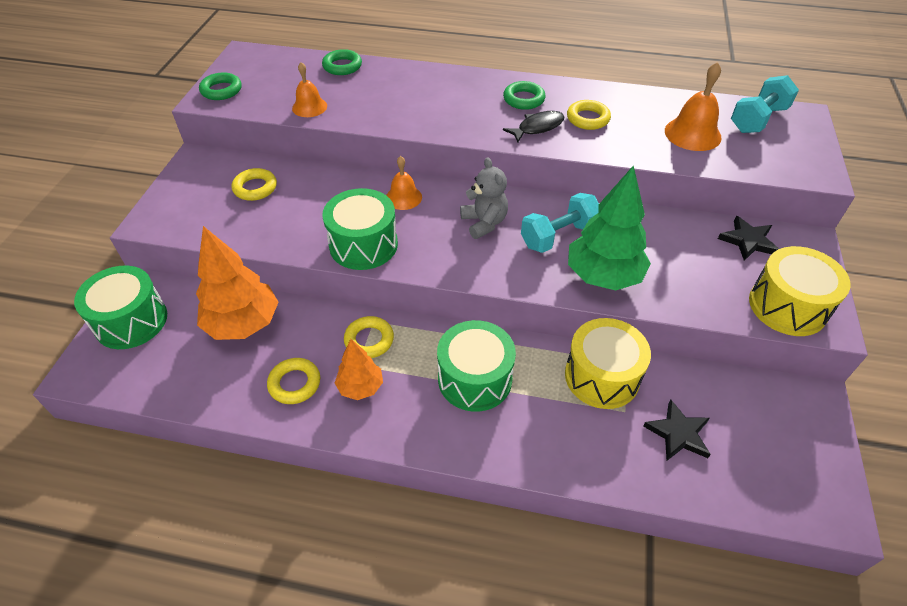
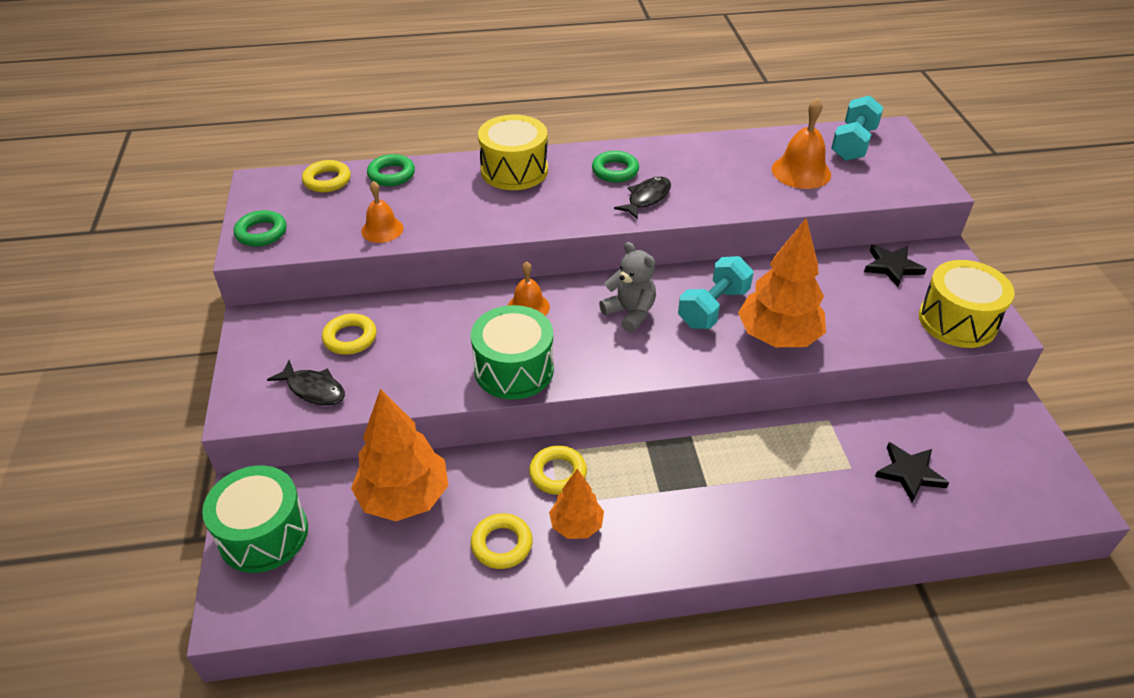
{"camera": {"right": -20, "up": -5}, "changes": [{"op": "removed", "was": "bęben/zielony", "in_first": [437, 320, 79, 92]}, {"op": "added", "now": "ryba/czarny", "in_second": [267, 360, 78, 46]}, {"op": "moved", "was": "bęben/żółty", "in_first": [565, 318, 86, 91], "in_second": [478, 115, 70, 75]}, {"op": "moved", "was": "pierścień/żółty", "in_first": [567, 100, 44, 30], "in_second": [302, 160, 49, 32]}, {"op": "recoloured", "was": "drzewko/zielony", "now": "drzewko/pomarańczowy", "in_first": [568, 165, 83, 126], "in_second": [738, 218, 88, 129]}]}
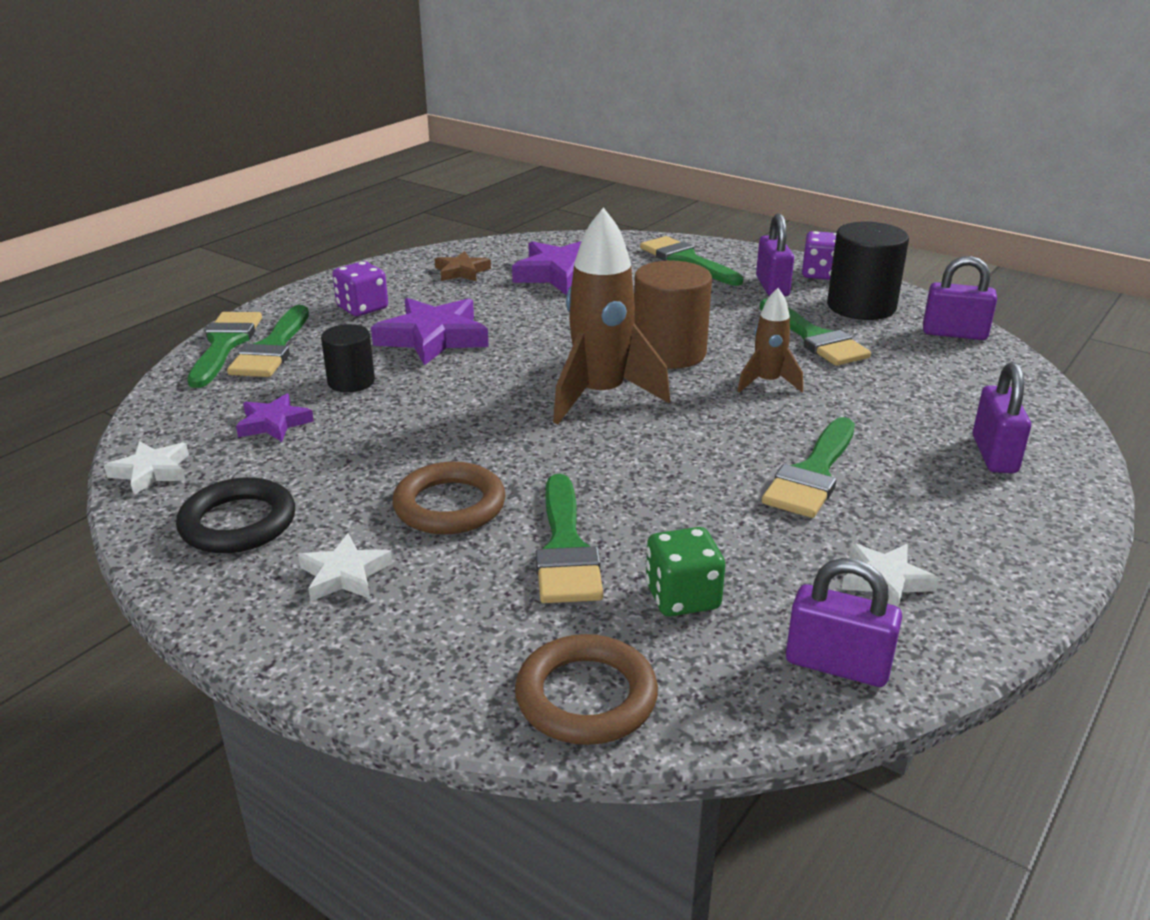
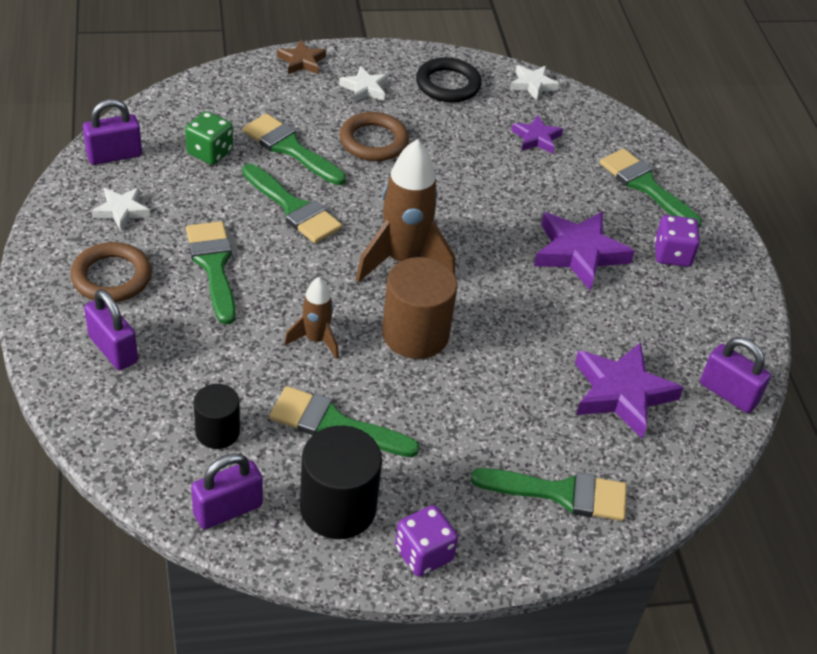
{"camera": {"right": 130, "up": 15}, "changes": [{"op": "moved", "was": "pędzel/zielony", "in_first": [187, 312, 75, 76], "in_second": [242, 164, 100, 79]}, {"op": "moved", "was": "walec/czarny", "in_first": [321, 324, 54, 68], "in_second": [194, 384, 46, 65]}, {"op": "moved", "was": "gwiazda/brązowy", "in_first": [435, 251, 56, 31], "in_second": [277, 40, 49, 34]}, {"op": "moved", "was": "pierścień/brązowy", "in_first": [515, 634, 143, 111], "in_second": [70, 242, 82, 60]}, {"op": "moved", "was": "kłódka/fioletowy", "in_first": [756, 214, 38, 83], "in_second": [700, 337, 71, 76]}]}
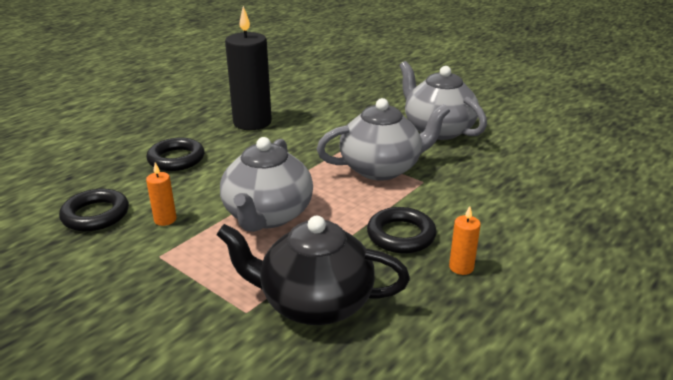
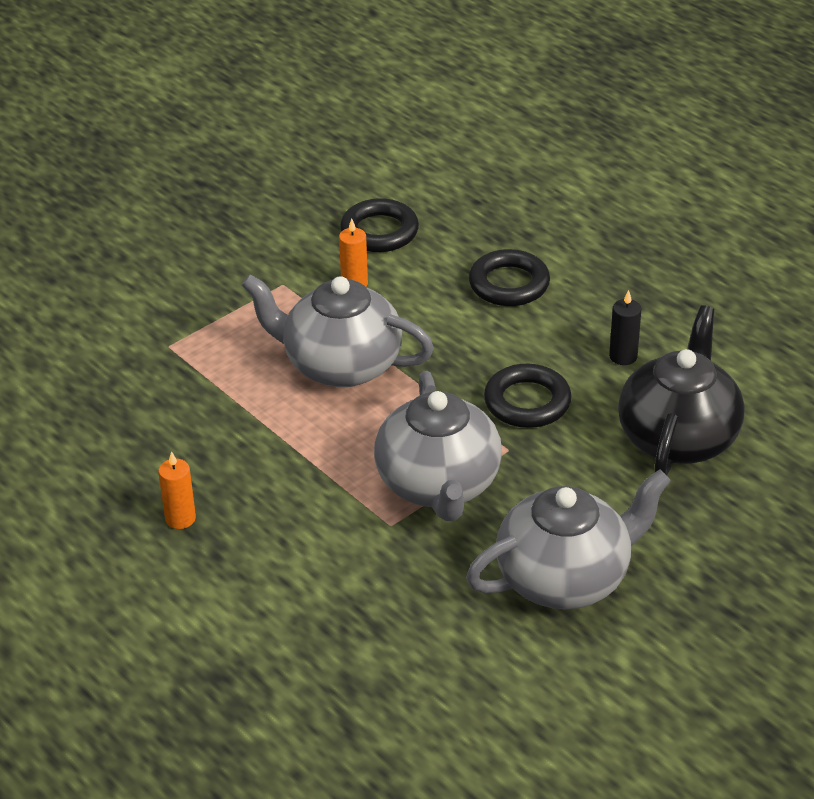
{"camera": {"right": 100, "up": 10}, "changes": [{"op": "moved", "was": "imbryk/czarny", "in_first": [216, 216, 194, 109], "in_second": [618, 305, 127, 170]}, {"op": "moved", "was": "pierścień/czarny", "in_first": [367, 207, 70, 46], "in_second": [484, 364, 88, 64]}, {"op": "resized", "was": "świeca/czarny", "in_first": [225, 6, 47, 124], "in_second": [609, 290, 33, 75], "ratio": 0.44}]}
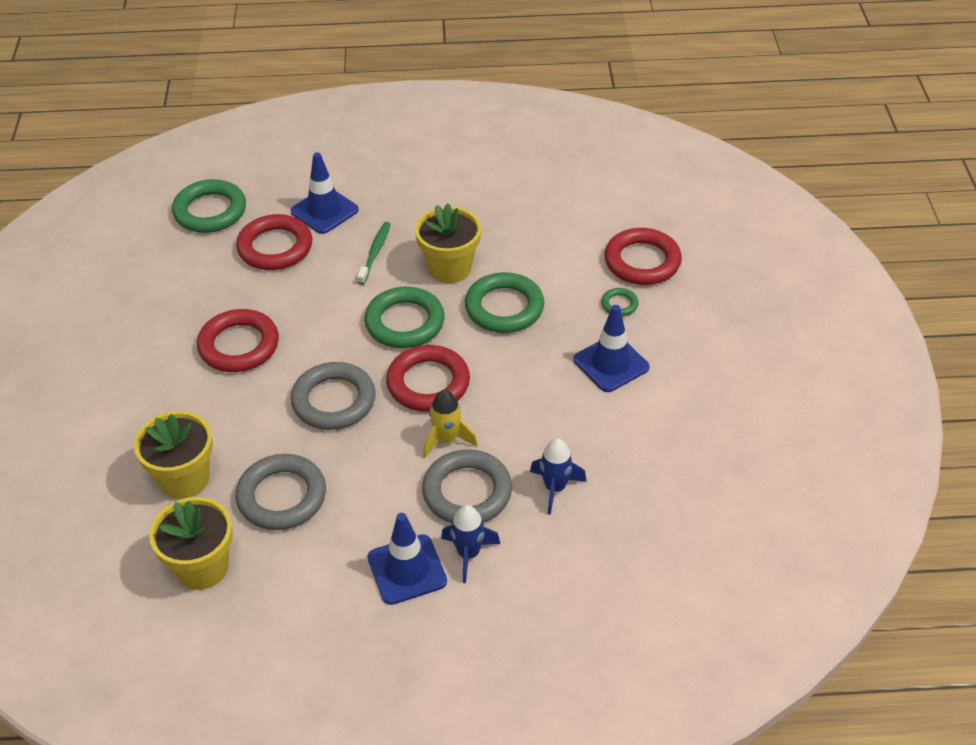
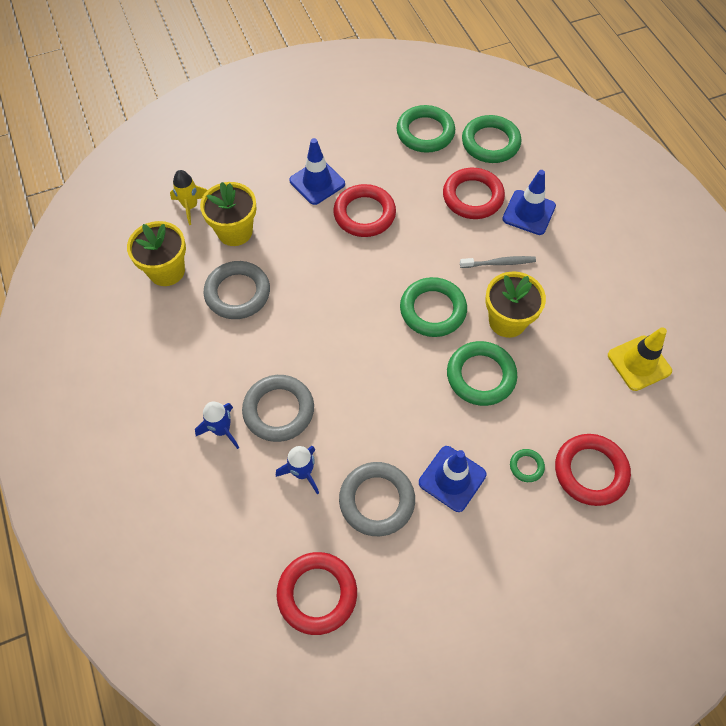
{"camera": {"right": 70, "up": 15}, "changes": [{"op": "added", "now": "pierścień/zielony", "in_second": [397, 105, 58, 48]}, {"op": "added", "now": "pachołek/żółty", "in_second": [608, 327, 64, 64]}, {"op": "moved", "was": "pierścień/szary", "in_first": [291, 362, 85, 68], "in_second": [339, 462, 76, 74]}, {"op": "moved", "was": "pachołek/niebieski", "in_first": [368, 513, 79, 92], "in_second": [289, 138, 56, 67]}, {"op": "moved", "was": "pierścień/czerwony", "in_first": [386, 345, 84, 67], "in_second": [277, 552, 80, 83]}, {"op": "moved", "was": "rakieta/żółty", "in_first": [423, 390, 55, 68], "in_second": [170, 170, 37, 55]}, {"op": "recoloured", "was": "szczoteczka do zębów/zielony", "now": "szczoteczka do zębów/szary", "in_first": [357, 222, 34, 63], "in_second": [460, 256, 76, 12]}]}
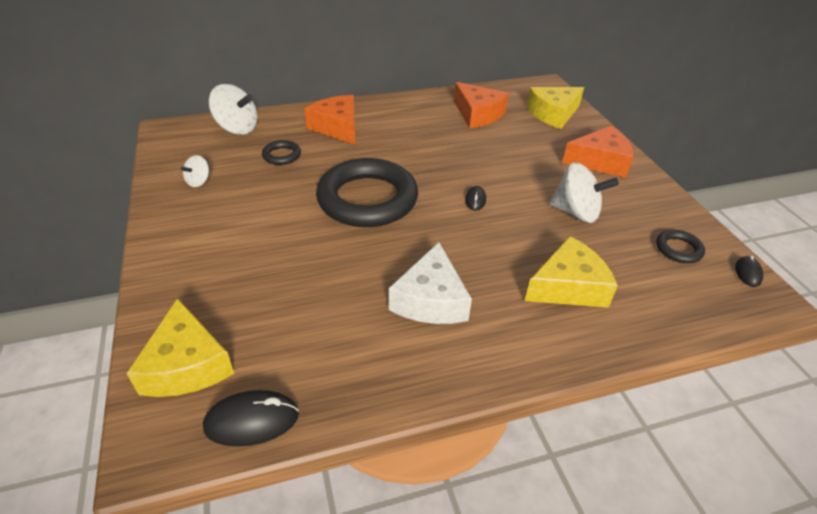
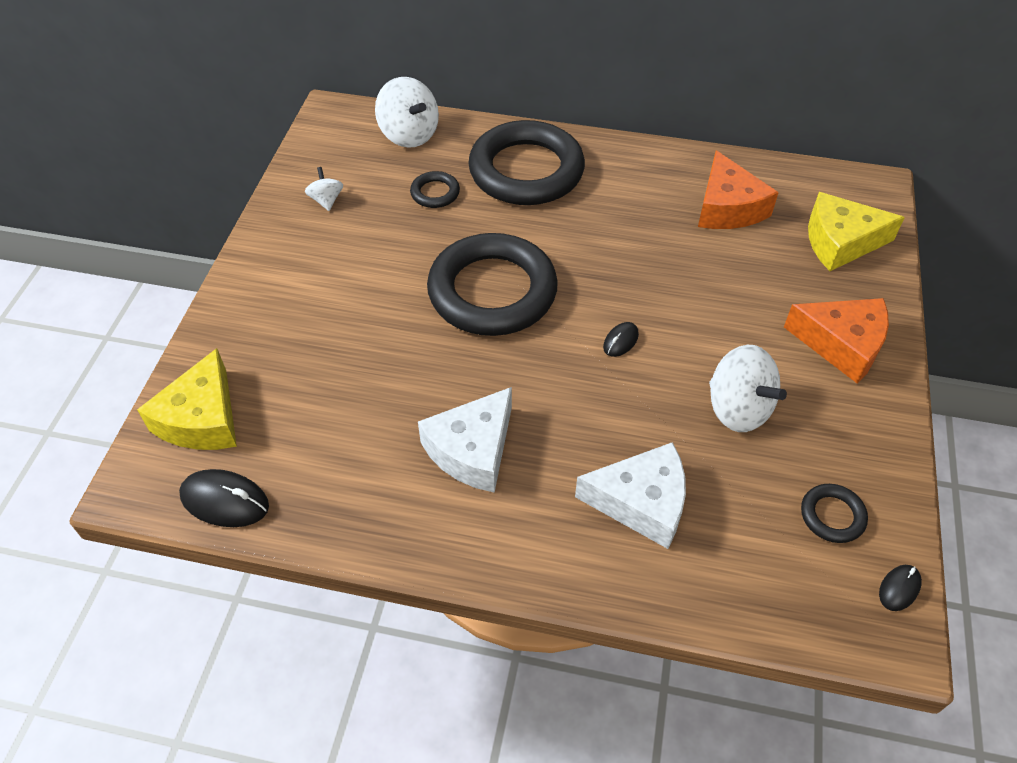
{"camera": {"right": 30, "up": 10}, "changes": [{"op": "replaced", "was": "ser/pomarańczowy", "now": "pierścień/czarny", "in_first": [304, 95, 52, 50], "in_second": [468, 120, 117, 85]}, {"op": "recoloured", "was": "ser/żółty", "now": "ser/biały", "in_first": [525, 236, 93, 72], "in_second": [575, 442, 111, 107]}, {"op": "turned", "was": "bączek/biały", "in_first": [181, 155, 29, 32], "in_second": [305, 167, 38, 44], "clockwise": 105}]}
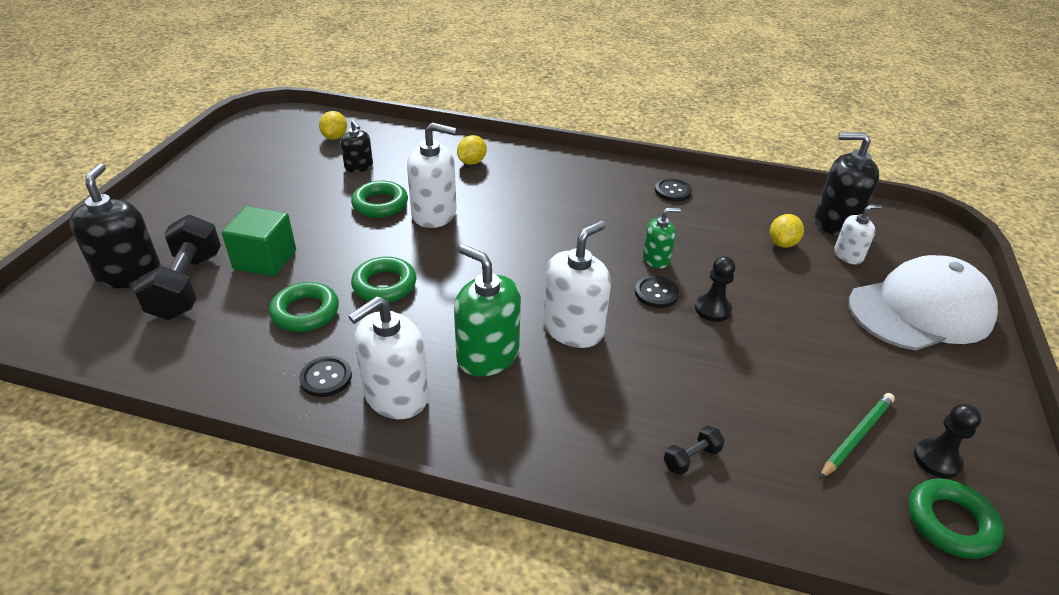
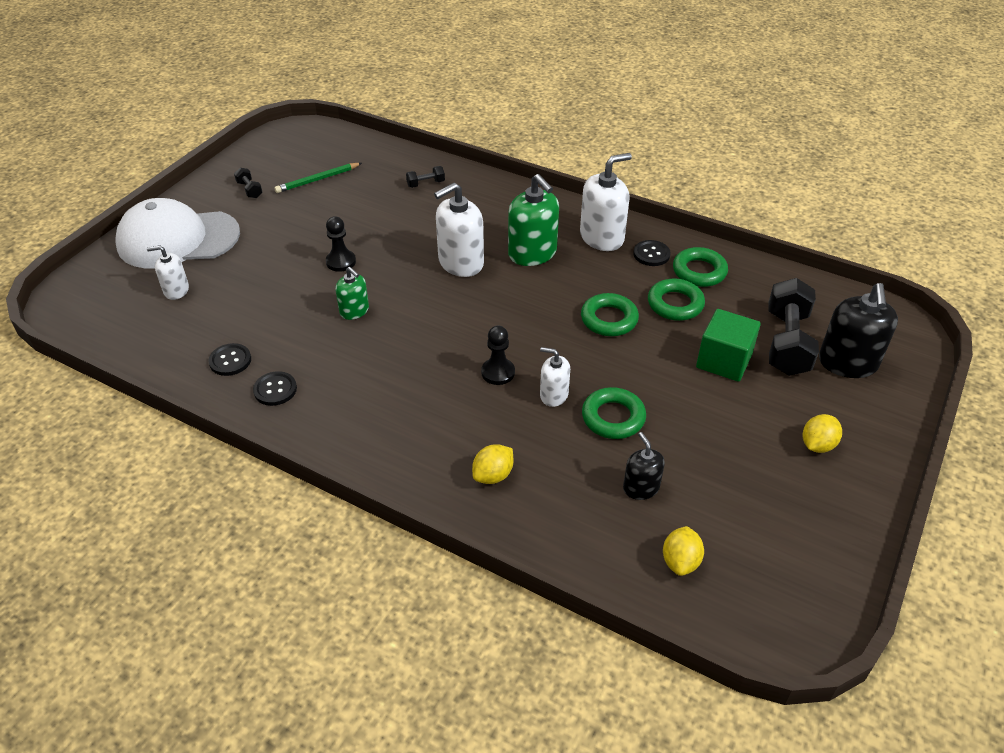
{"camera": {"right": -165, "up": 5}, "changes": [{"op": "removed", "was": "dozownik mydła/czarny", "in_first": [815, 132, 64, 104]}, {"op": "added", "now": "hantel/czarny", "in_second": [234, 168, 28, 30]}, {"op": "moved", "was": "guzik/czarny", "in_first": [635, 276, 44, 32], "in_second": [208, 343, 43, 33]}, {"op": "moved", "was": "cytryna/żółty", "in_first": [770, 214, 34, 34], "in_second": [803, 414, 39, 39]}, {"op": "moved", "was": "pierścień/zielony", "in_first": [909, 478, 95, 81], "in_second": [673, 247, 55, 40]}, {"op": "moved", "was": "pionek/czarny", "in_first": [914, 403, 68, 76], "in_second": [481, 326, 34, 59]}, {"op": "turned", "was": "dozownik mydła/zielony", "in_first": [643, 208, 38, 61], "in_second": [335, 267, 34, 53], "clockwise": -135}, {"op": "resized", "was": "dozownik mydła/biały", "in_first": [407, 122, 50, 106], "in_second": [540, 347, 30, 60], "ratio": 0.57}]}
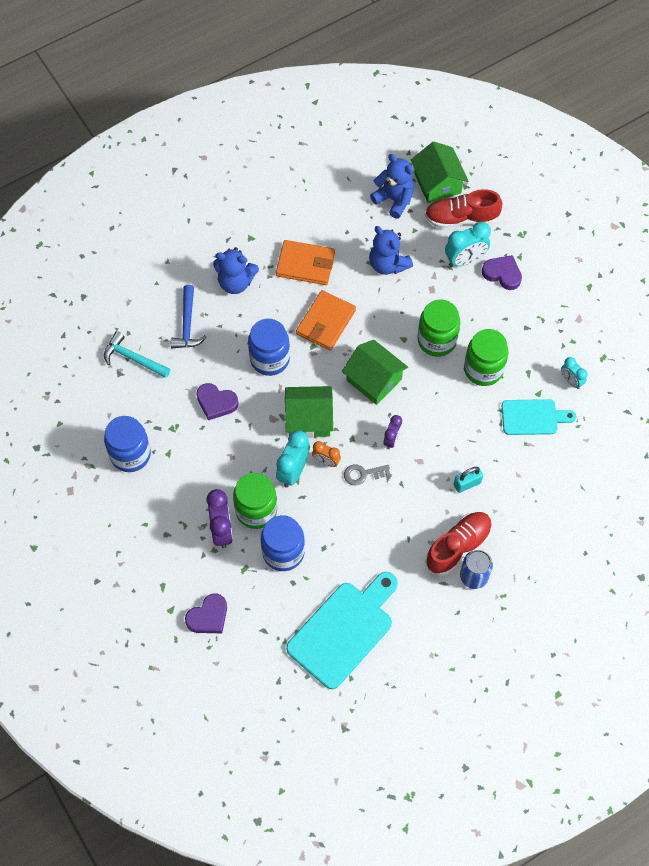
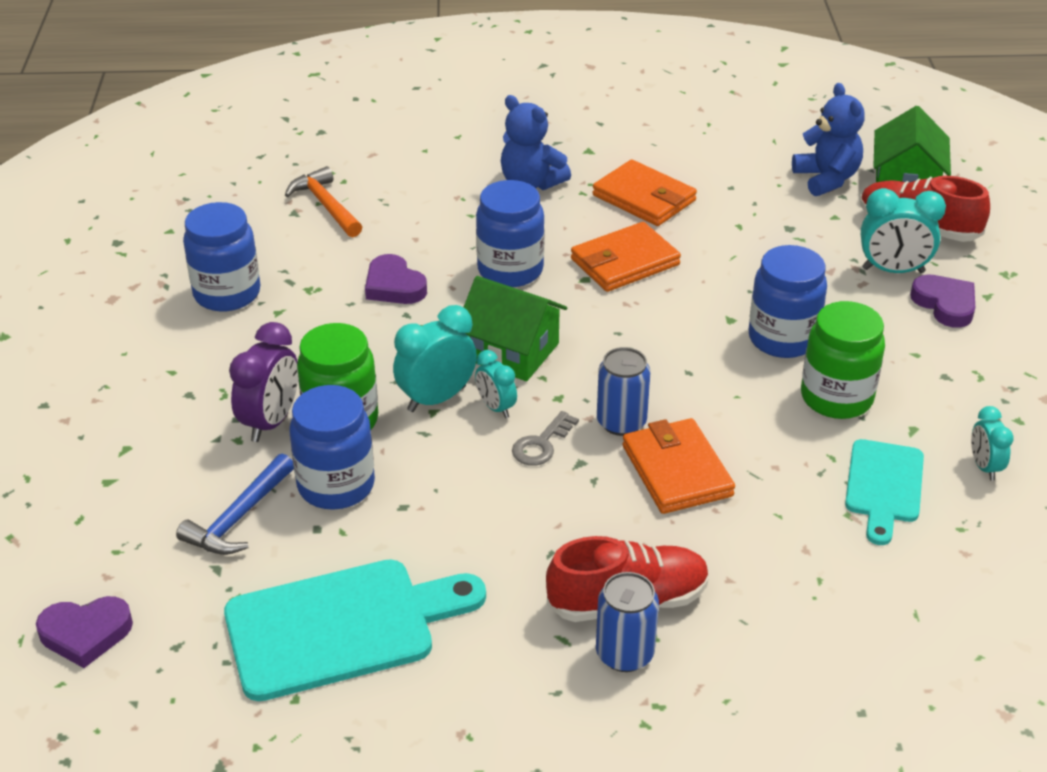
{"camera": {"right": 30, "up": -25}, "changes": [{"op": "removed", "was": "domek/zielony", "in_first": [342, 340, 66, 65]}, {"op": "removed", "was": "miś/niebieski", "in_first": [369, 226, 44, 49]}, {"op": "removed", "was": "kłódka/turkusowy", "in_first": [454, 467, 29, 26]}, {"op": "added", "now": "portfel/pomarańczowy", "in_second": [623, 418, 112, 96]}, {"op": "moved", "was": "młotek/niebieski", "in_first": [171, 285, 36, 63], "in_second": [176, 453, 118, 102]}, {"op": "moved", "was": "serce/fioletowy", "in_first": [185, 593, 42, 40], "in_second": [36, 596, 97, 72]}, {"op": "replaced", "was": "budzik/fioletowy", "now": "puszka/niebieski", "in_first": [384, 415, 18, 34], "in_second": [597, 347, 53, 89]}, {"op": "recoloured", "was": "młotek/turkusowy", "now": "młotek/pomarańczowy", "in_first": [104, 331, 66, 47], "in_second": [285, 166, 77, 71]}, {"op": "recoloured", "was": "budzik/pomarańczowy", "now": "budzik/turkusowy", "in_first": [312, 441, 29, 26], "in_second": [475, 350, 42, 68]}, {"op": "recoloured", "was": "słoik/zielony", "now": "słoik/niebieski", "in_first": [418, 299, 42, 58], "in_second": [749, 245, 78, 113]}, {"op": "turned", "was": "klucz/szary", "in_first": [344, 464, 47, 21], "in_second": [512, 411, 67, 55], "clockwise": -75}, {"op": "turned", "was": "deska do krojenia/turkusowy", "in_first": [502, 399, 74, 36], "in_second": [845, 439, 79, 106], "clockwise": 75}]}
